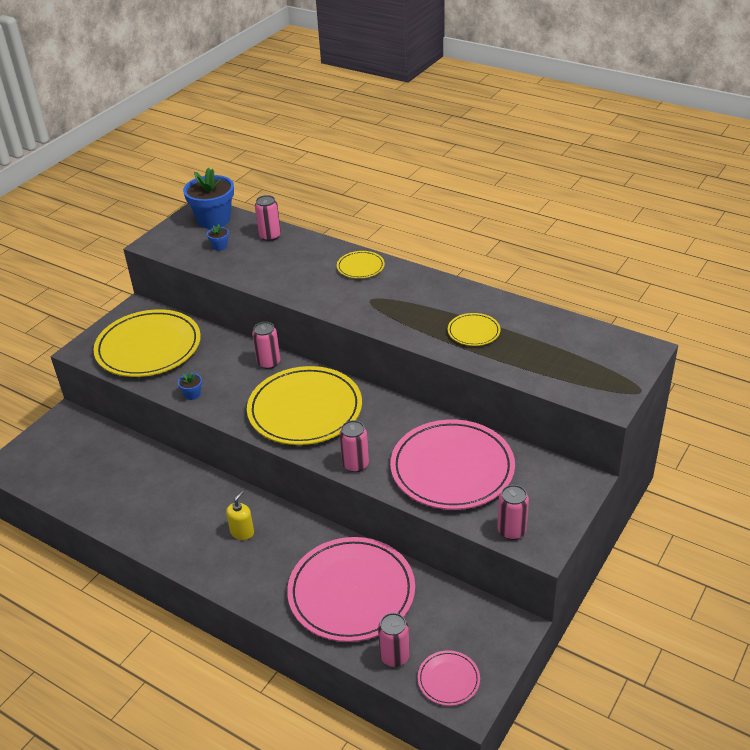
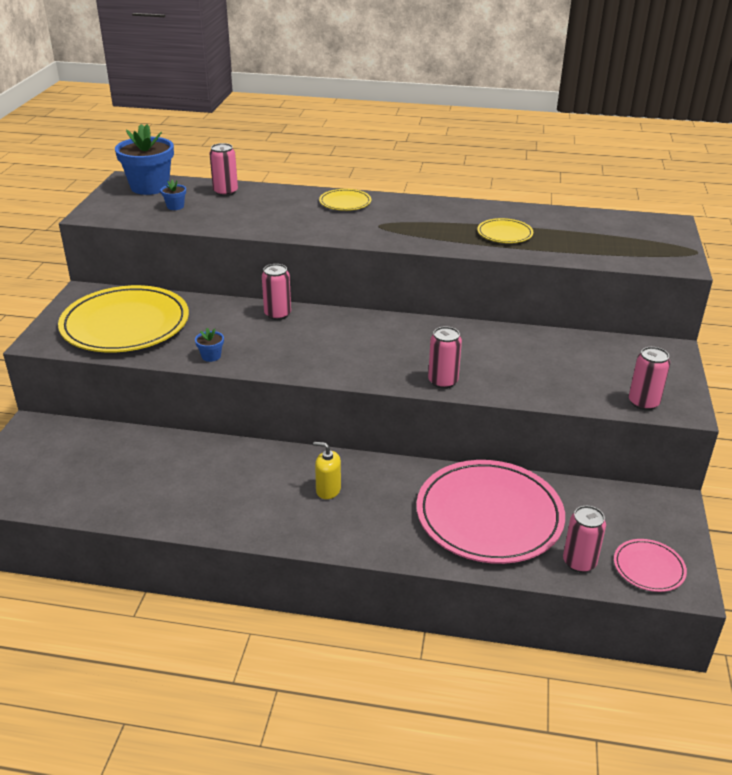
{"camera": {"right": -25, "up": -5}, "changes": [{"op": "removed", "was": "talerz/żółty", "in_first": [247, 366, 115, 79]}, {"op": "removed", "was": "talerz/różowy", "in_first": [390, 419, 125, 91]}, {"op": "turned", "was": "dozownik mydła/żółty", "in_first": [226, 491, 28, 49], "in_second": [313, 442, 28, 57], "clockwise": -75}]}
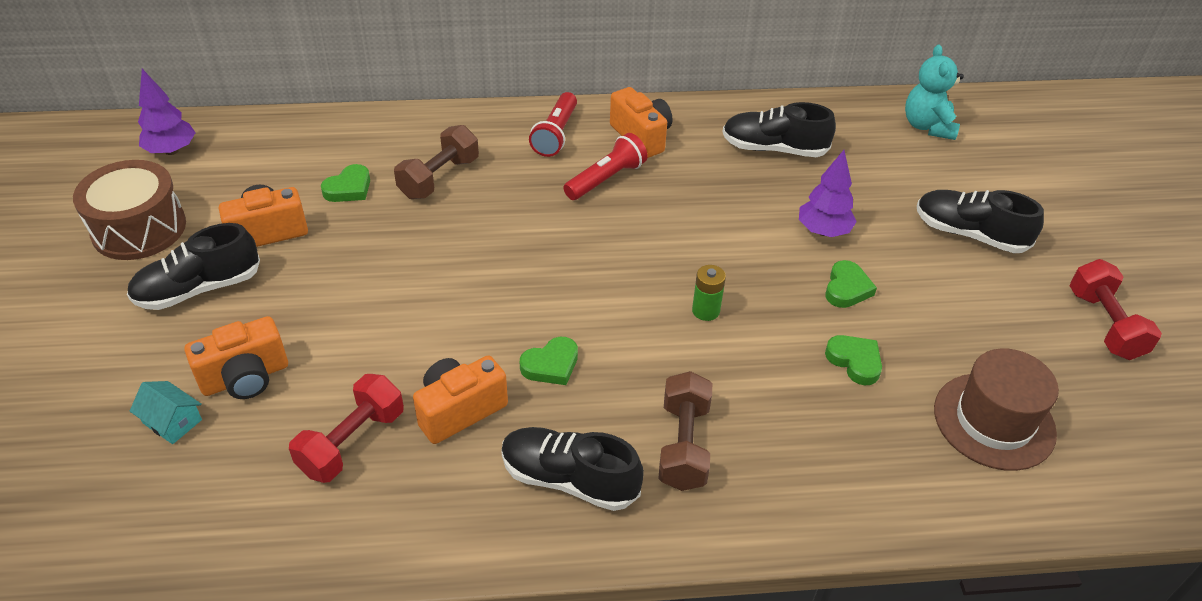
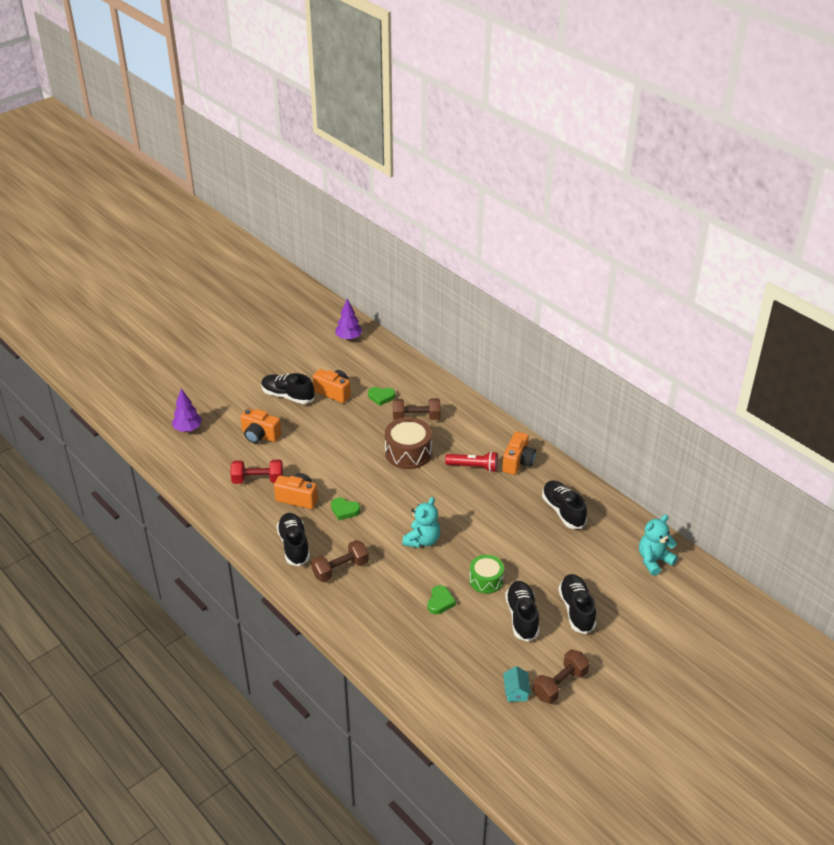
{"camera": {"right": 55, "up": -5}, "changes": [{"op": "removed", "was": "latarka/czerwony", "in_first": [529, 92, 48, 65]}, {"op": "removed", "was": "kapelusz/brązowy", "in_first": [934, 348, 125, 123]}, {"op": "added", "now": "but/czarny", "in_second": [505, 581, 34, 61]}, {"op": "moved", "was": "bęben/brązowy", "in_first": [73, 160, 113, 100], "in_second": [385, 417, 47, 52]}, {"op": "moved", "was": "domek/turkusowy", "in_first": [130, 381, 72, 63], "in_second": [503, 666, 28, 36]}, {"op": "moved", "was": "drzewko/fioletowy", "in_first": [799, 150, 58, 87], "in_second": [172, 388, 30, 44]}, {"op": "replaced", "was": "bateria/zielony", "now": "miś/turkusowy", "in_first": [692, 265, 34, 56], "in_second": [402, 497, 38, 51]}, {"op": "replaced", "was": "serce/zielony", "now": "bęben/zielony", "in_first": [825, 260, 52, 48], "in_second": [469, 555, 35, 39]}, {"op": "recoloured", "was": "hantel/czerwony", "now": "hantel/brązowy", "in_first": [1070, 259, 92, 101], "in_second": [533, 649, 56, 55]}]}
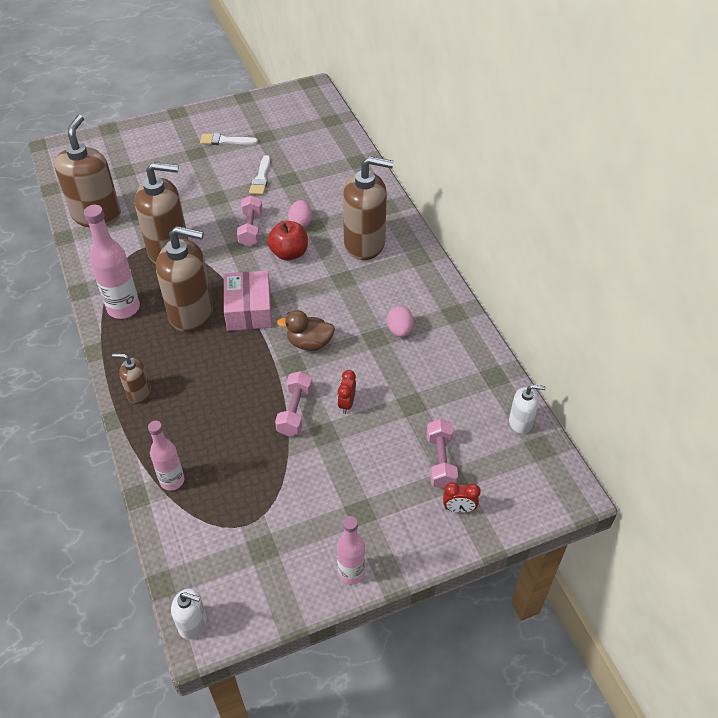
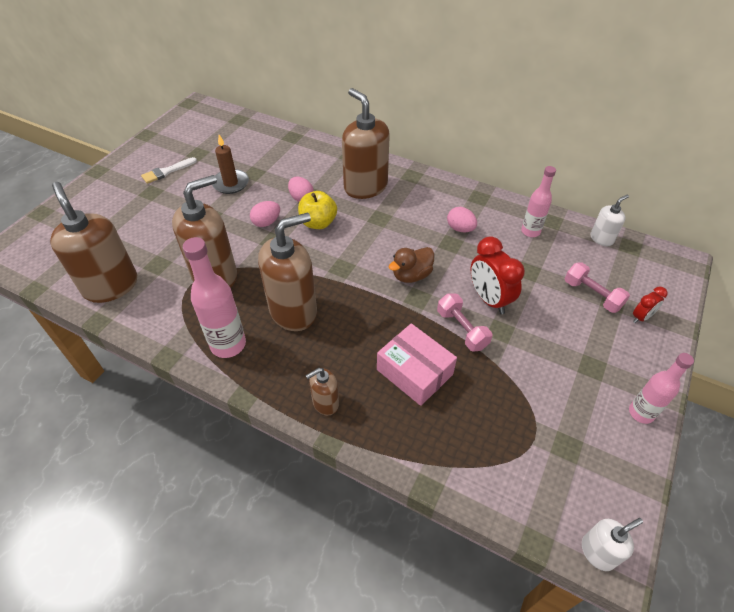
{"camera": {"right": -40, "up": 0}, "changes": [{"op": "moved", "was": "butelka/różowy", "in_first": [148, 421, 36, 70], "in_second": [521, 166, 35, 71]}, {"op": "moved", "was": "pudełko/różowy", "in_first": [224, 271, 48, 60], "in_second": [377, 323, 80, 83]}, {"op": "replaced", "was": "hantel/różowy", "now": "jajko/różowy", "in_first": [237, 195, 25, 52], "in_second": [250, 201, 30, 26]}, {"op": "replaced", "was": "pędzel/biały", "now": "świeca/brązowy", "in_first": [249, 155, 21, 40], "in_second": [212, 135, 37, 59]}, {"op": "recoloured", "was": "jabłko/czerwony", "now": "jabłko/żółty", "in_first": [267, 221, 41, 40], "in_second": [298, 191, 39, 38]}, {"op": "turned", "was": "dozownik mydła/brązowy", "in_first": [343, 156, 51, 104], "in_second": [342, 88, 48, 111], "clockwise": -90}, {"op": "resized", "was": "budzik/czerwony", "in_first": [337, 370, 19, 44], "in_second": [471, 236, 54, 78], "ratio": 1.86}]}
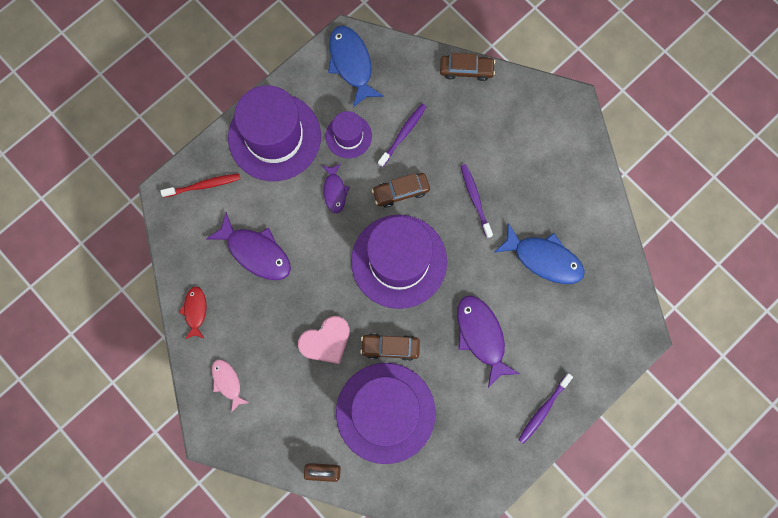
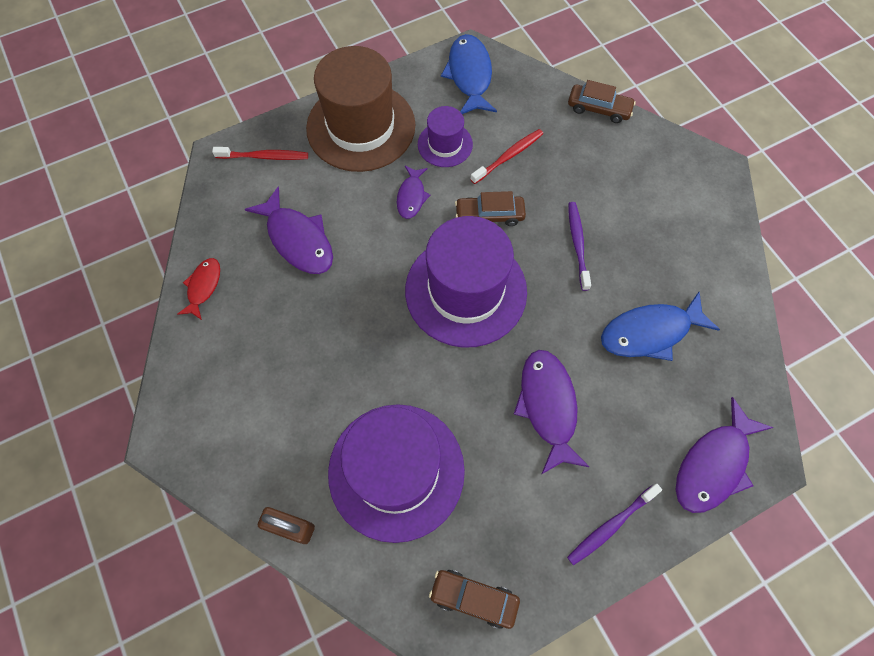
{"camera": {"right": 15, "up": -10}, "changes": [{"op": "removed", "was": "ryba/różowy", "in_first": [212, 359, 37, 54]}, {"op": "removed", "was": "serce/różowy", "in_first": [298, 316, 52, 48]}, {"op": "added", "now": "ryba/fioletowy", "in_second": [676, 397, 98, 116]}, {"op": "moved", "was": "samochód/brązowy", "in_first": [360, 333, 60, 28], "in_second": [429, 570, 91, 59]}, {"op": "recoloured", "was": "kapelusz/fioletowy", "now": "kapelusz/brązowy", "in_first": [228, 85, 93, 96], "in_second": [306, 46, 109, 126]}, {"op": "recoloured", "was": "szczoteczka do zębów/fioletowy", "now": "szczoteczka do zębów/czerwony", "in_first": [378, 104, 48, 63], "in_second": [470, 129, 73, 55]}, {"op": "turned", "was": "ryba/niebieski", "in_first": [494, 223, 91, 61], "in_second": [601, 292, 119, 69], "clockwise": 120}]}
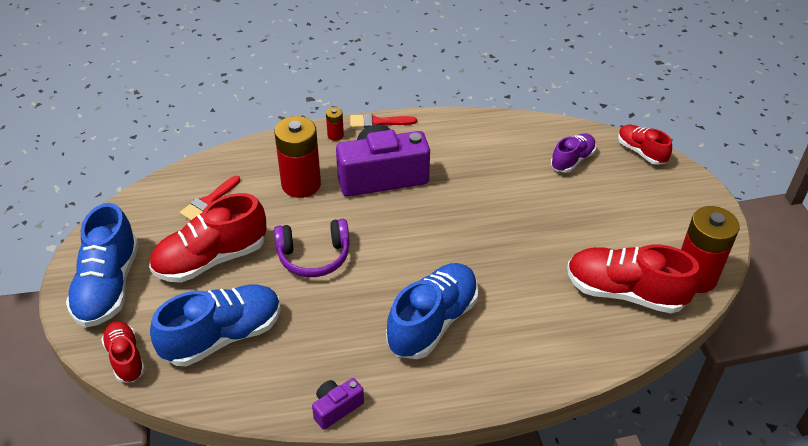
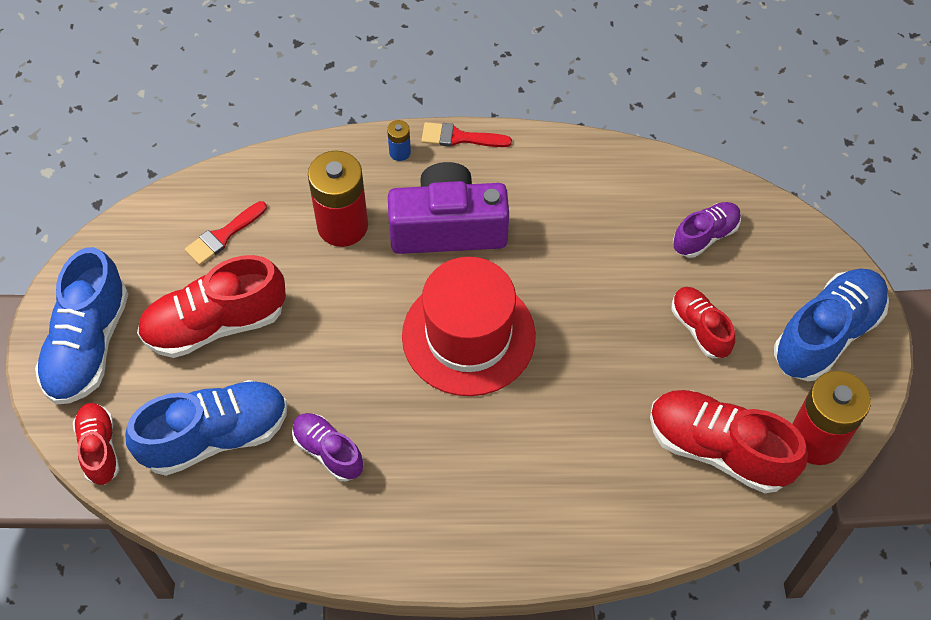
{"camera": {"right": 10, "up": 15}, "changes": [{"op": "removed", "was": "słuchawki/fioletowy", "in_first": [274, 219, 76, 58]}, {"op": "removed", "was": "aparat fotograficzny/fioletowy", "in_first": [312, 378, 52, 52]}, {"op": "added", "now": "but/fioletowy", "in_second": [292, 413, 71, 68]}, {"op": "added", "now": "kapelusz/czerwony", "in_second": [402, 257, 134, 139]}, {"op": "moved", "was": "but/niebieski", "in_first": [386, 263, 92, 96], "in_second": [774, 269, 115, 112]}, {"op": "moved", "was": "but/czerwony", "in_first": [618, 125, 54, 40], "in_second": [671, 287, 64, 71]}, {"op": "recoloured", "was": "bateria/czerwony", "now": "bateria/niebieski", "in_first": [326, 107, 18, 34], "in_second": [387, 120, 24, 41]}]}
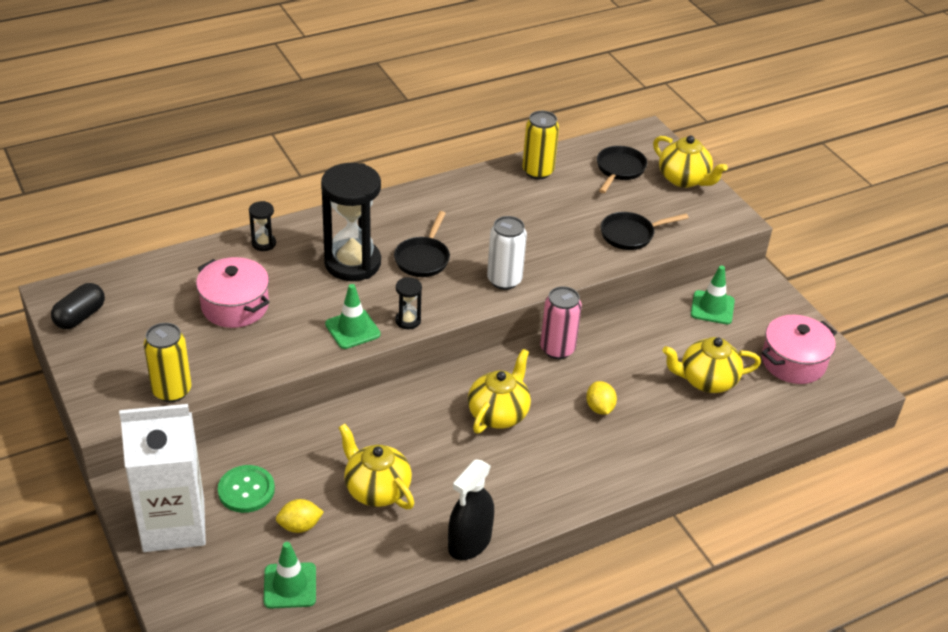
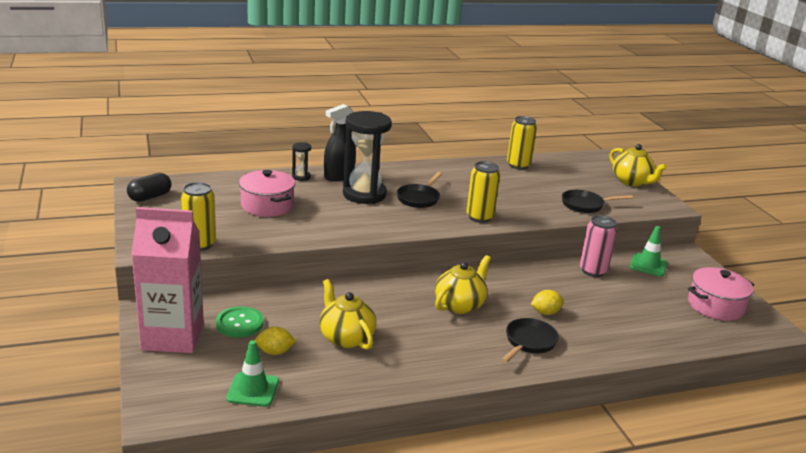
{"camera": {"right": 10, "up": -15}, "changes": [{"op": "removed", "was": "pachołek/zielony", "in_first": [325, 284, 56, 65]}, {"op": "removed", "was": "klepsydra/czarny", "in_first": [395, 277, 27, 52]}, {"op": "removed", "was": "imbryk/żółty", "in_first": [662, 337, 99, 56]}, {"op": "moved", "was": "spryskiwacz/czarny", "in_first": [448, 460, 46, 100], "in_second": [324, 104, 32, 77]}, {"op": "moved", "was": "puszka/różowy", "in_first": [540, 286, 42, 73], "in_second": [580, 215, 37, 62]}, {"op": "moved", "was": "patelnia/czarny", "in_first": [597, 146, 50, 47], "in_second": [501, 318, 58, 45]}, {"op": "recoloured", "was": "karton mleka/biały", "now": "karton mleka/różowy", "in_first": [119, 404, 87, 148], "in_second": [131, 207, 73, 146]}, {"op": "recoloured", "was": "puszka/biały", "now": "puszka/żółty", "in_first": [487, 216, 40, 74], "in_second": [467, 161, 33, 62]}, {"op": "turned", "was": "cytryna/żółty", "in_first": [586, 381, 31, 34], "in_second": [531, 290, 33, 25], "clockwise": 75}]}
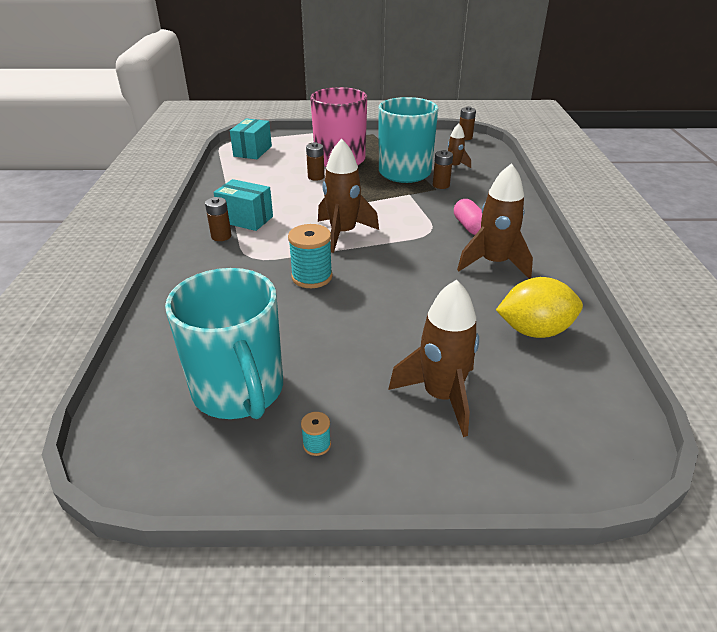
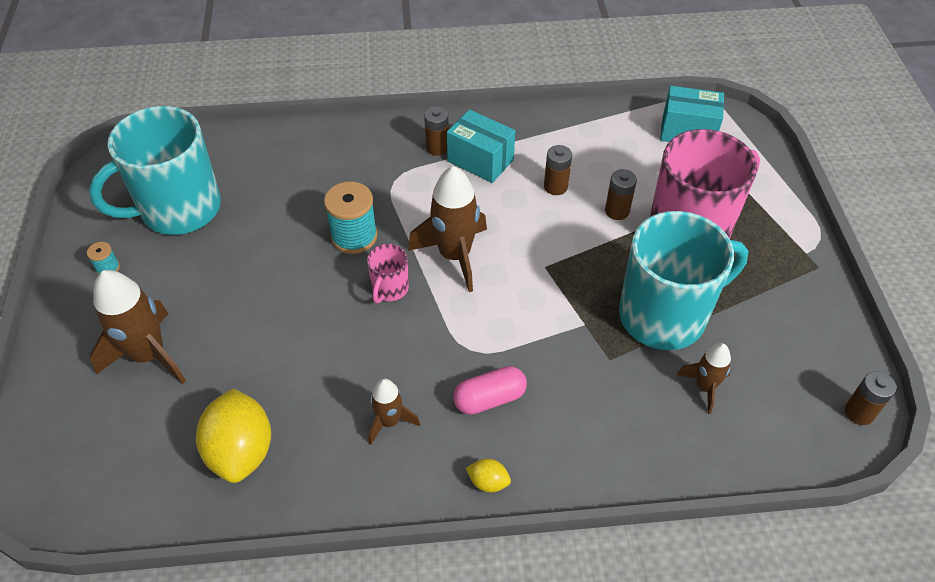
{"camera": {"right": 85, "up": 15}, "changes": [{"op": "added", "now": "kubek/różowy", "in_second": [367, 244, 42, 59]}, {"op": "added", "now": "cytryna/żółty", "in_second": [466, 459, 45, 33]}, {"op": "moved", "was": "bateria/brązowy", "in_first": [433, 150, 20, 39], "in_second": [544, 145, 28, 50]}, {"op": "turned", "was": "pudełko/turkusowy", "in_first": [214, 179, 59, 52], "in_second": [447, 109, 68, 74], "clockwise": -75}, {"op": "resized", "was": "rakieta/brązowy", "in_first": [457, 163, 76, 116], "in_second": [369, 379, 51, 66], "ratio": 0.56}]}
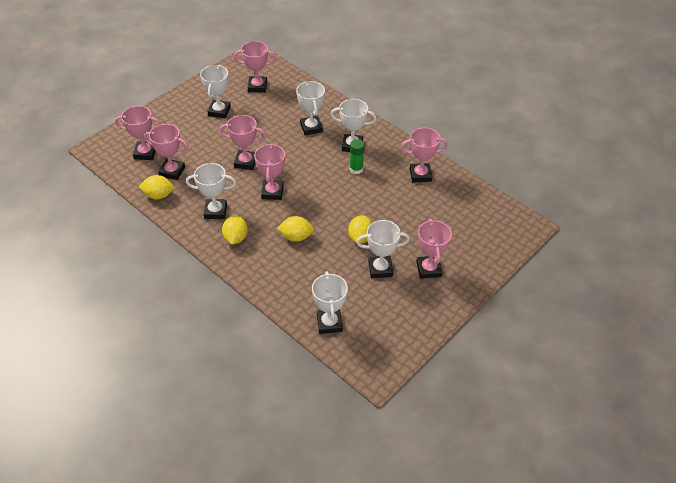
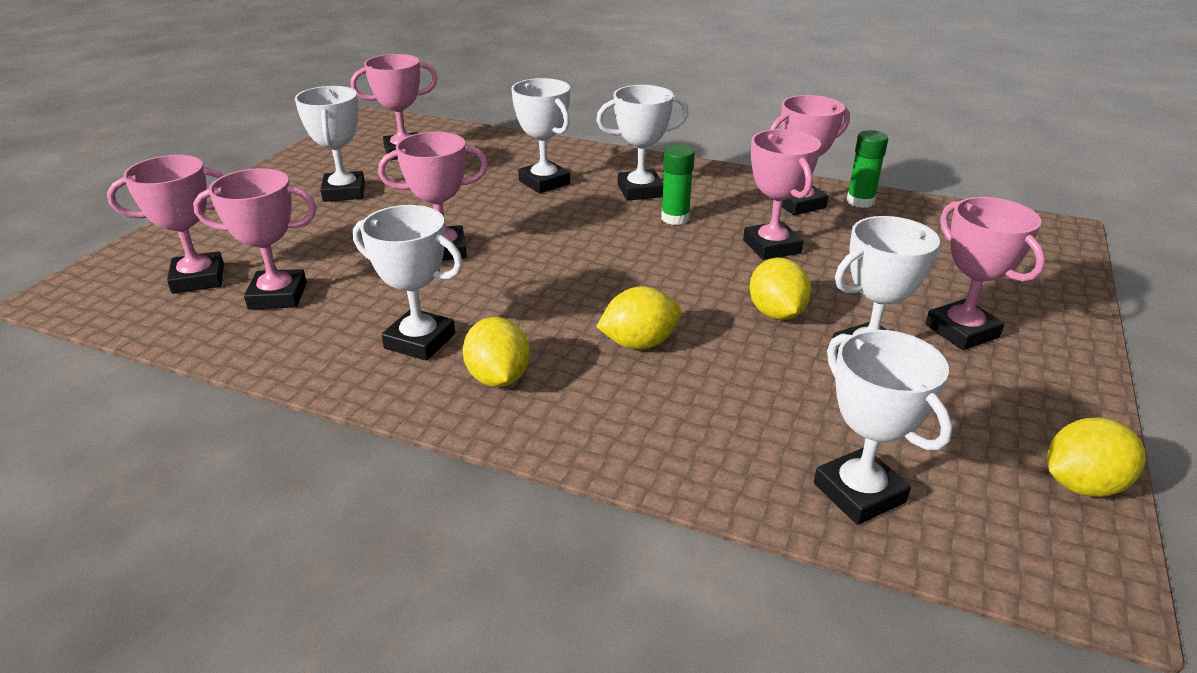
{"camera": {"right": -20, "up": -15}, "changes": [{"op": "added", "now": "klej w sztyfcie/zielony", "in_second": [846, 130, 42, 78]}, {"op": "moved", "was": "cytryna/żółty", "in_first": [139, 175, 35, 24], "in_second": [1047, 418, 99, 79]}, {"op": "moved", "was": "puchar/różowy", "in_first": [254, 143, 31, 57], "in_second": [743, 129, 78, 131]}, {"op": "turned", "was": "puchar/biały", "in_first": [186, 163, 50, 56], "in_second": [353, 205, 110, 156], "clockwise": 45}]}
